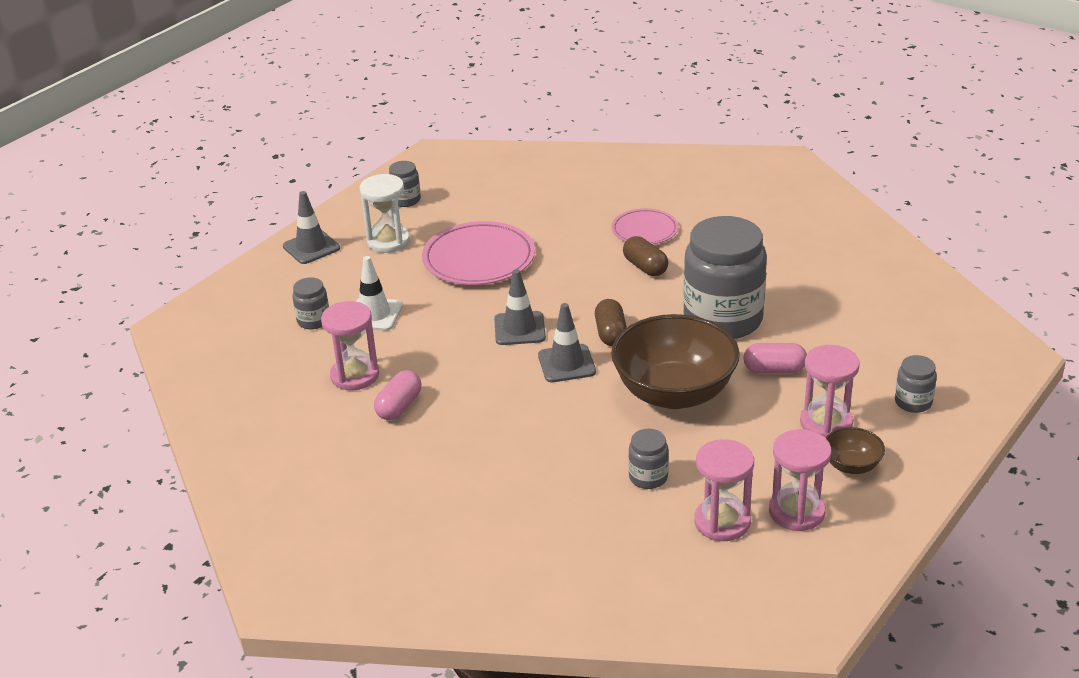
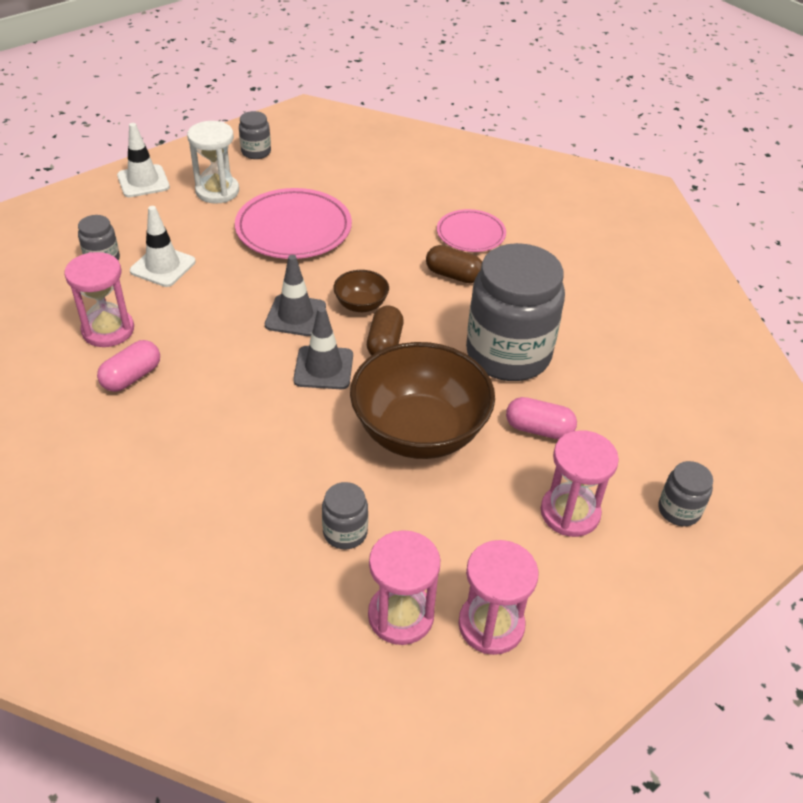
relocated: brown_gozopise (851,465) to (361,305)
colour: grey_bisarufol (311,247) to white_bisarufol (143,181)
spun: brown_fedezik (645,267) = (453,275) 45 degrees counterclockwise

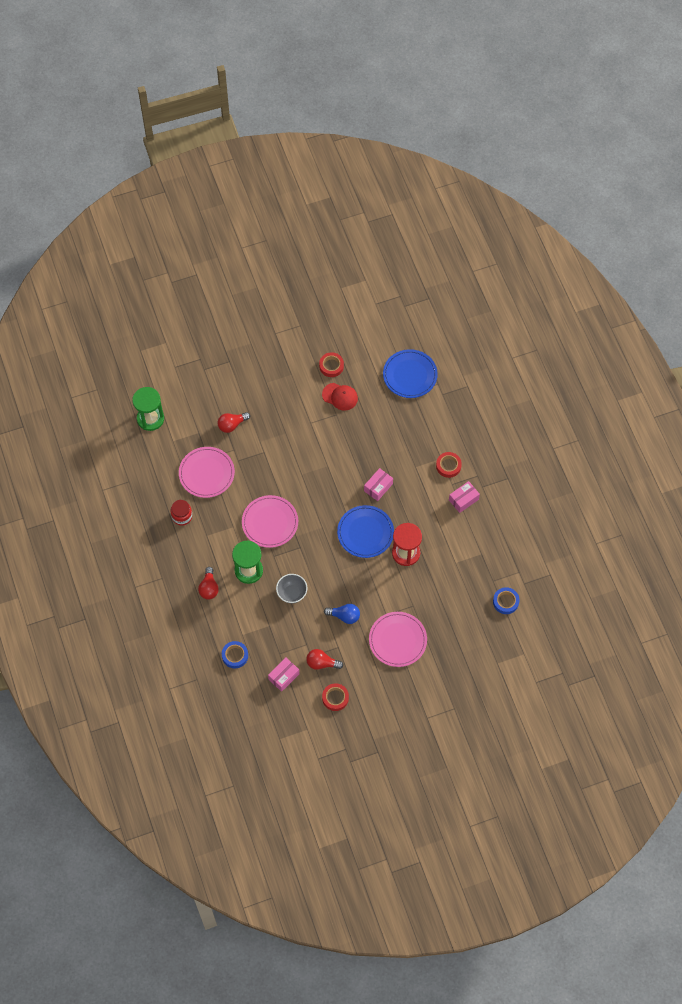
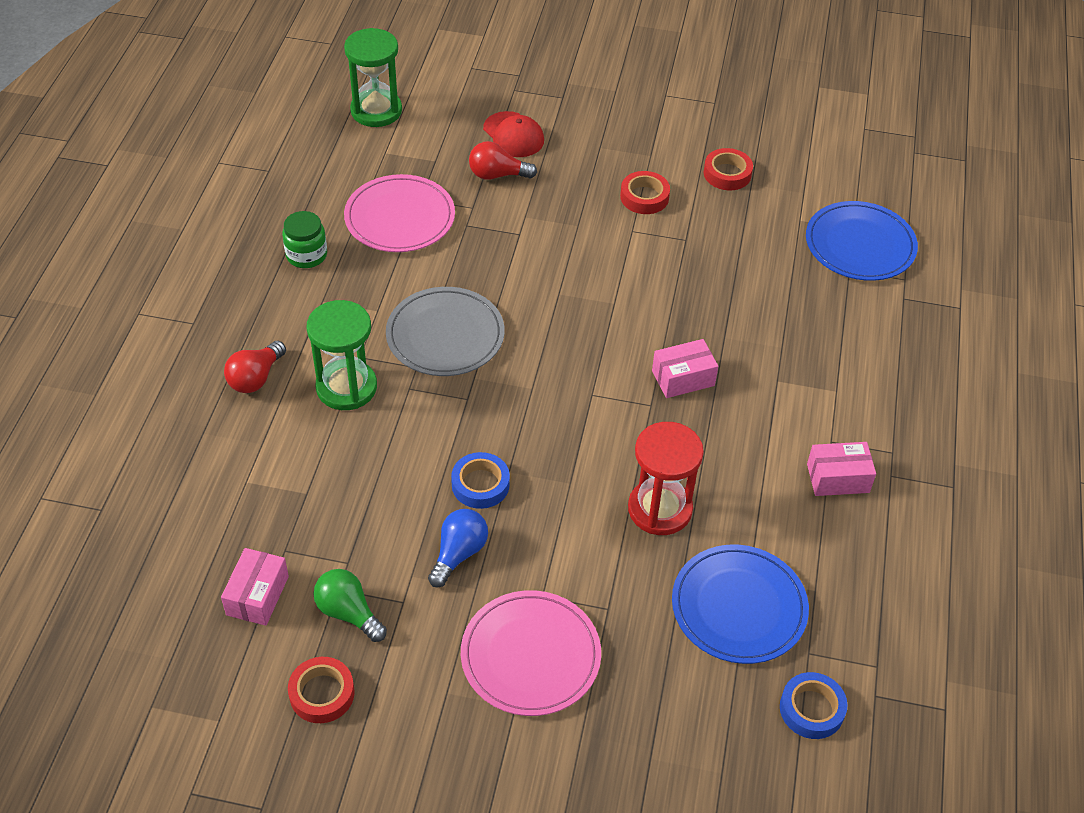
missing: grey_gozopise (292,593)
relocated: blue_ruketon (235,655) to (480,484); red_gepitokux (340,396) to (513,135); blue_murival (365,532) to (739,607); red_ruketon (448,466) to (644,197)
colour: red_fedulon (182,516) to green_fedulon (306,255); pink_murival (270,522) to grey_murival (445,335); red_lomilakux (322,663) to green_lomilakux (348,613)
spun: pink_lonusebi (284,676) = (257,595) 60 degrees counterclockwise; blue_lomilakux (344,616) = (458,553) 105 degrees counterclockwise

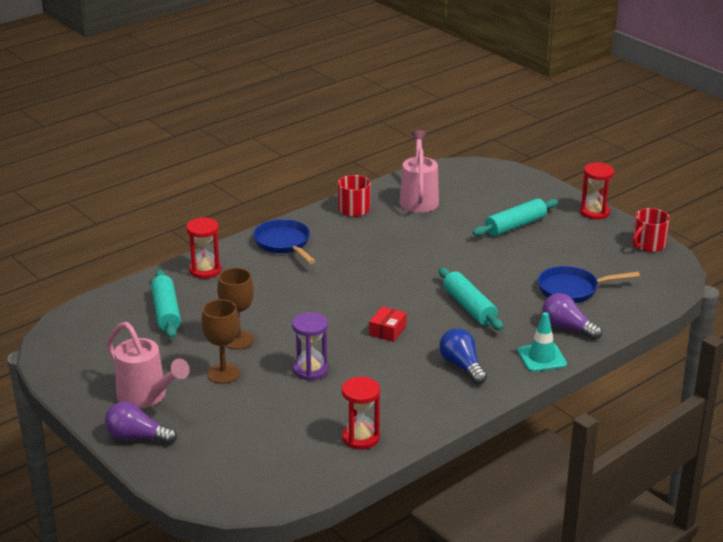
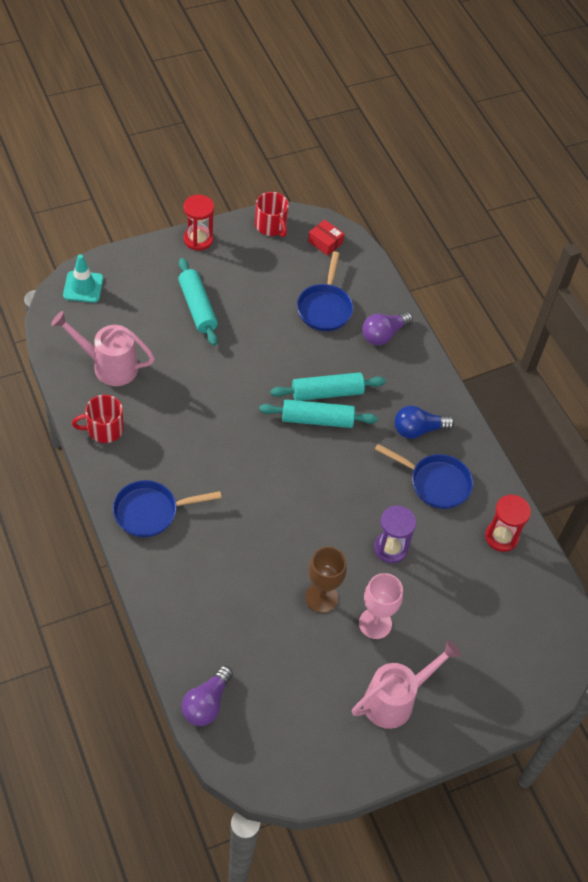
missing: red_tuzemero (205,270)
appeared: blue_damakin (435,483)
relocated: purple_lomilakux (137,437) to (206,703); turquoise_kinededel (166,312) to (317,419); red_lonusebi (387,331) to (325,242); turquoise_bisarufol (541,358) to (83,287)
colour: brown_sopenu (223,373) to pink_sopenu (375,623)

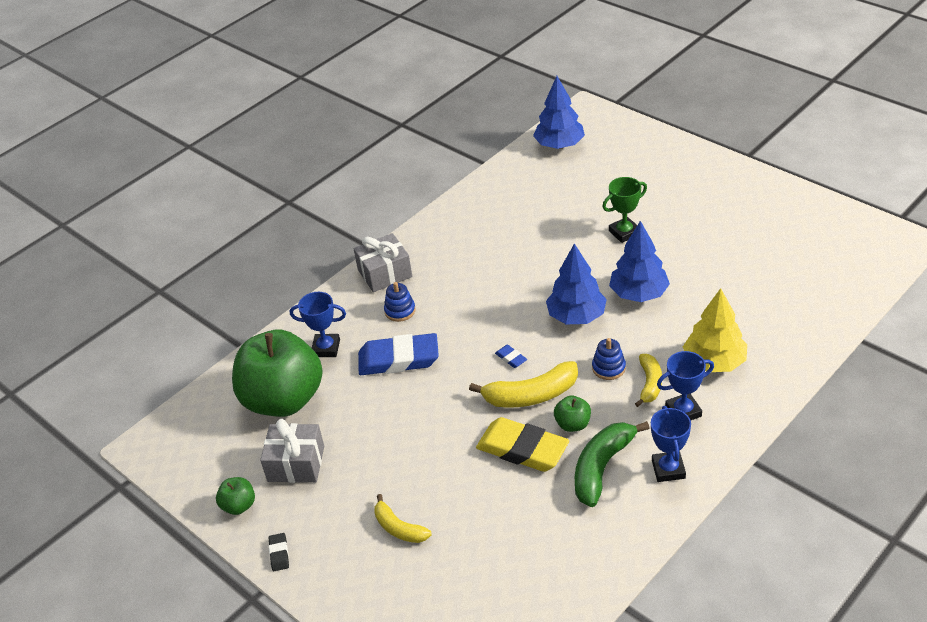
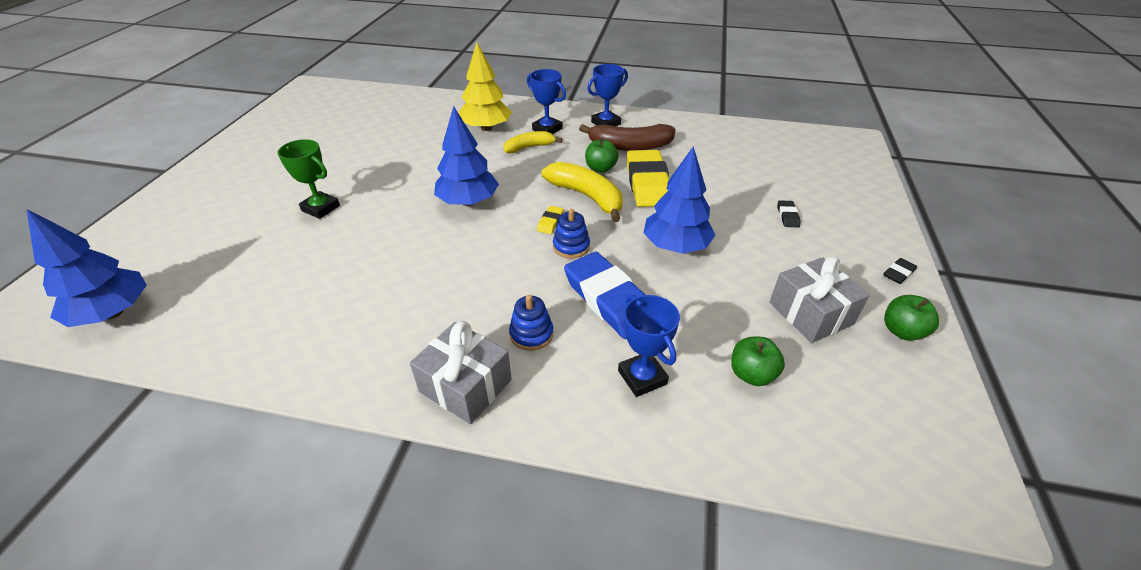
relocated: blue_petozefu (608,368) to (571,246); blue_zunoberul (638,294) to (676,246)
exchanged: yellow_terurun (399,528) to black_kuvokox (787,216)
colour: blue_kuvokox (511,358) to yellow_kuvokox (550,222); green_terurun (602,467) to brown_terurun (629,146)
size: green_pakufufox (283,400) = (751,374) x0.40

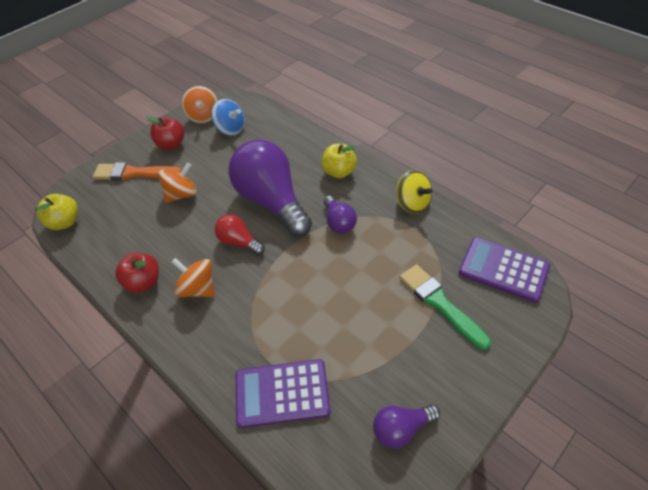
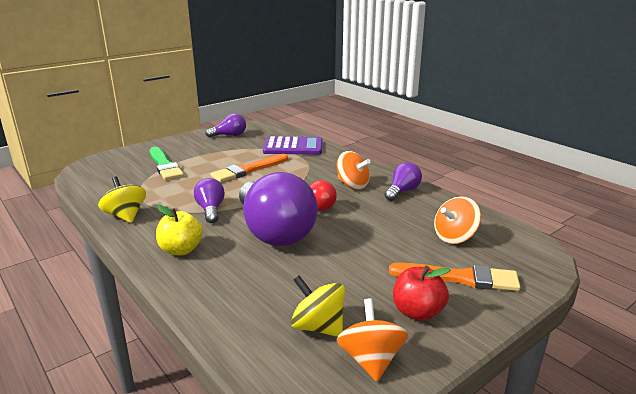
missing: yellow_pakufufox (65,222); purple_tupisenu (503,269)
appeared: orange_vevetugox (248,170)
relocated: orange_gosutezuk (181,194) to (454,237)
exchanged: red_pakufufox (143,282) to purple_lomilakux (402,191)
colour: blue_gosutezuk (230,129) to yellow_gosutezuk (318,327)

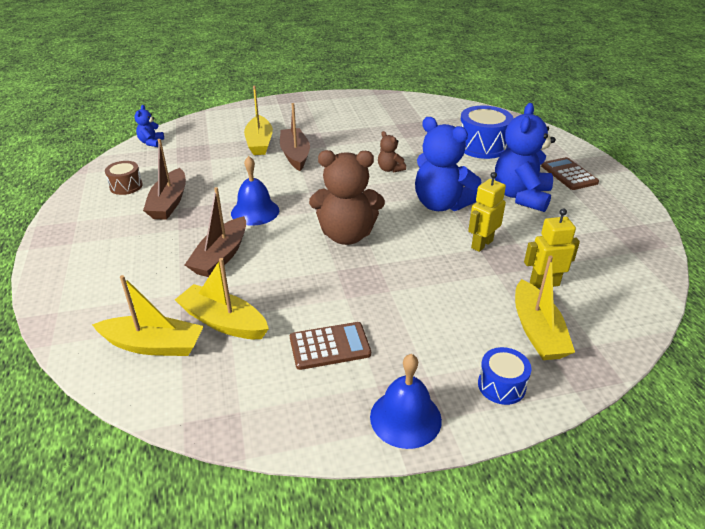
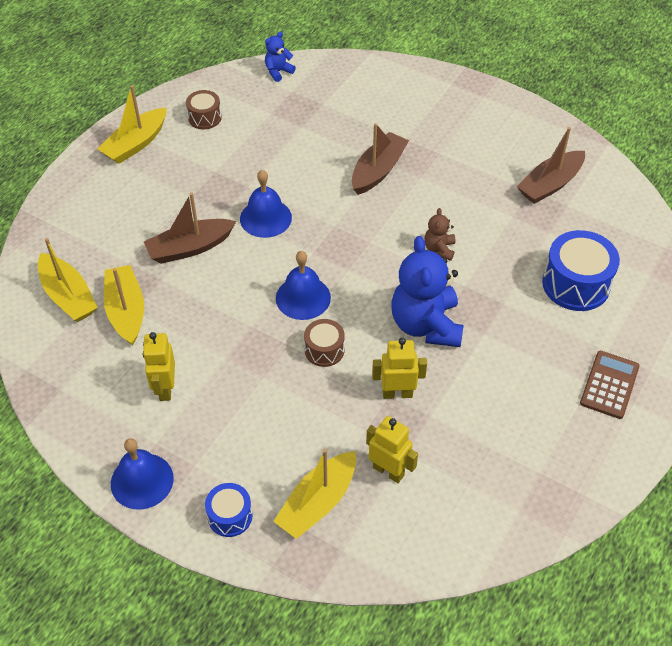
missing: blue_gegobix (521,196)
appeared: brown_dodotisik (324,350)
relocated: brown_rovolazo (169,203) to (550,184); yellow_rovolazo (259,143) to (135,144)
exchanged: brown_tupisenu (330,346) to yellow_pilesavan (165,388); brown_gegobix (346,235) to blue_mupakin (303,297)

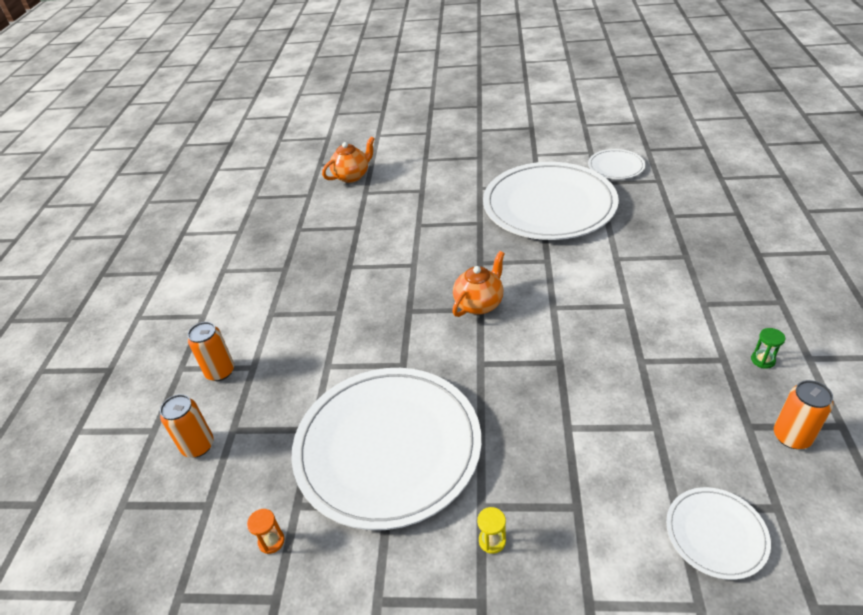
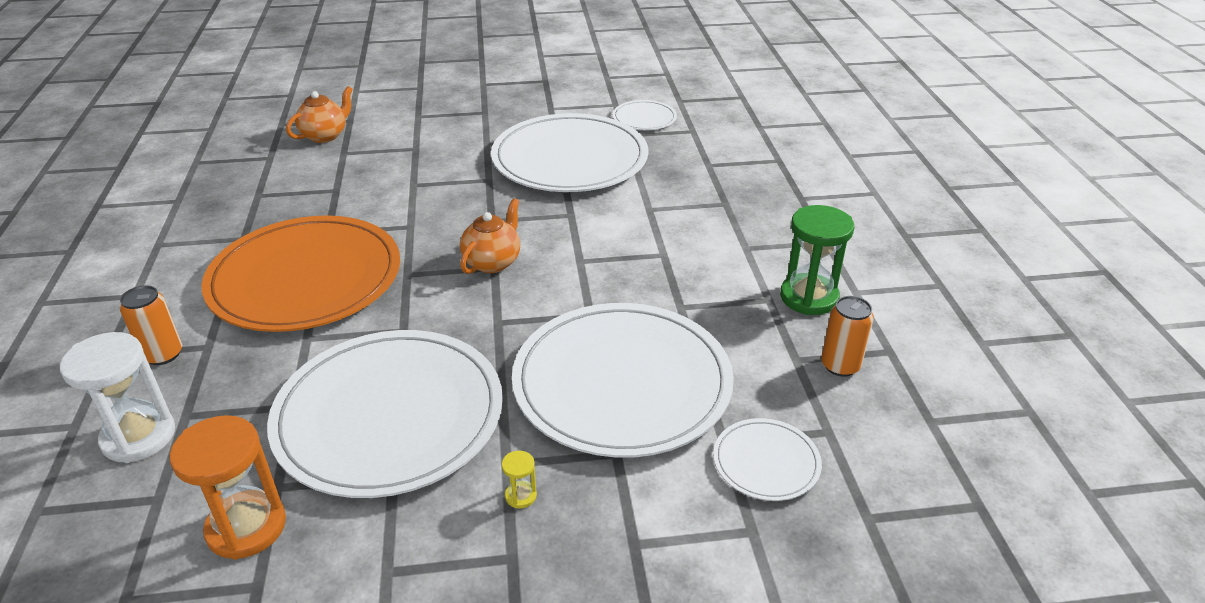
appeared: orange_murival (305,278); white_murival (622,383)
exchanged: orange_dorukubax (198,446) to white_tuzemero (139,437)
size: orange_tuzemero (271,541) = (246,527) x2.33; green_tuzemero (762,360) = (809,297) x2.33

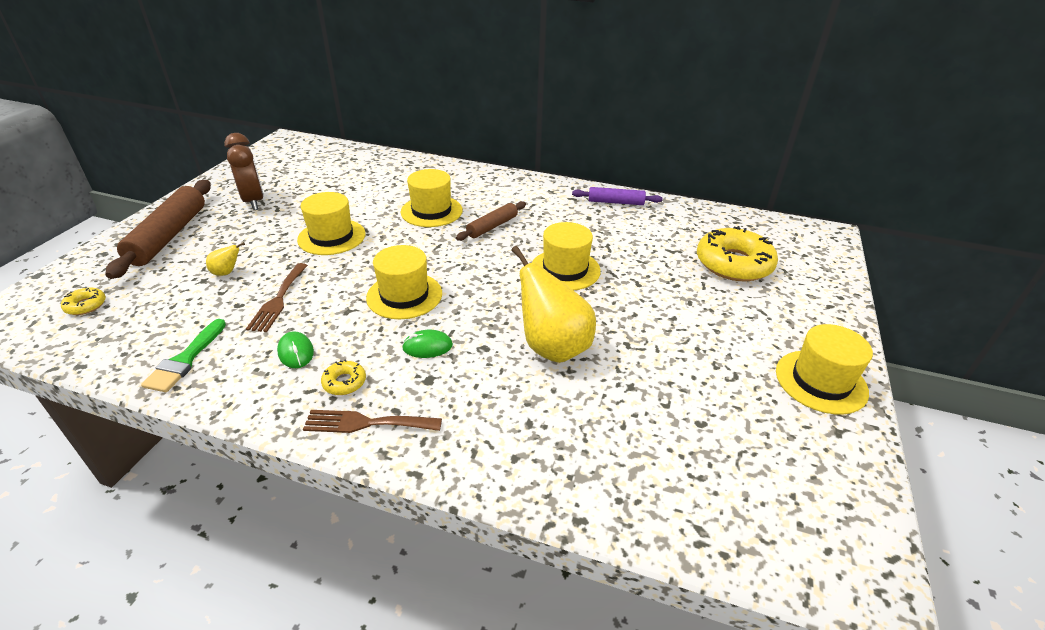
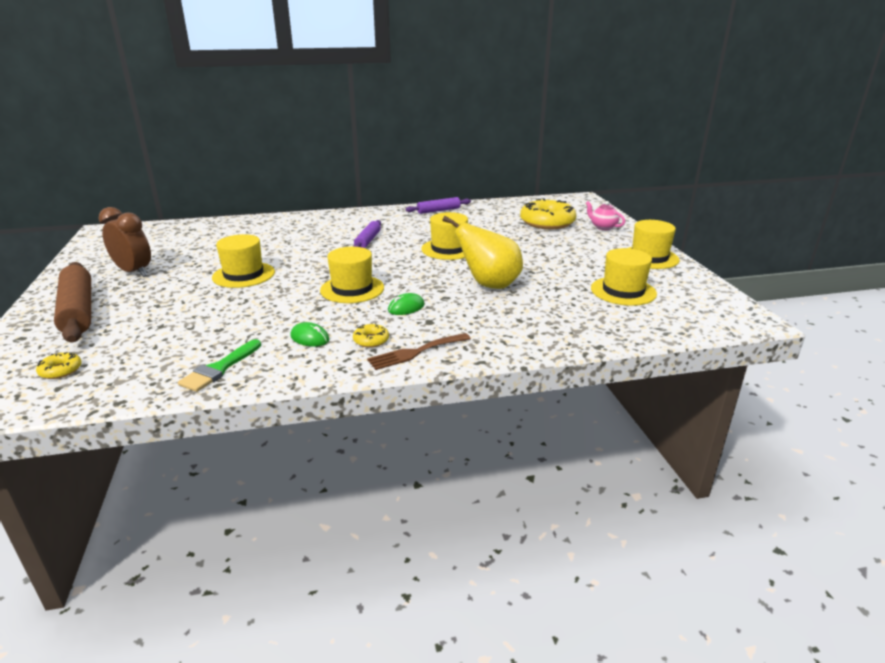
missing: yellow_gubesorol (227,272); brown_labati (278,300)
appeared: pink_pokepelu (603,227)
relocated: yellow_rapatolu (431,211) to (623,291)
colour: brown_kinededel (492,226) to purple_kinededel (367,240)
spun: green_vevetugox (185,360) = (219,369) 45 degrees clockwise

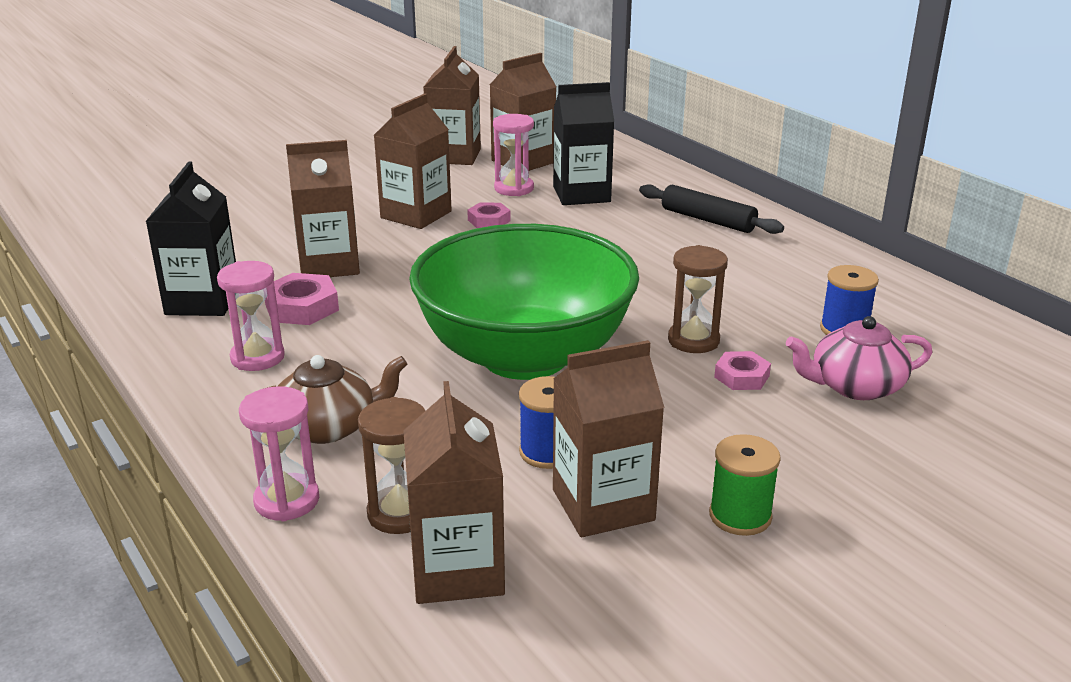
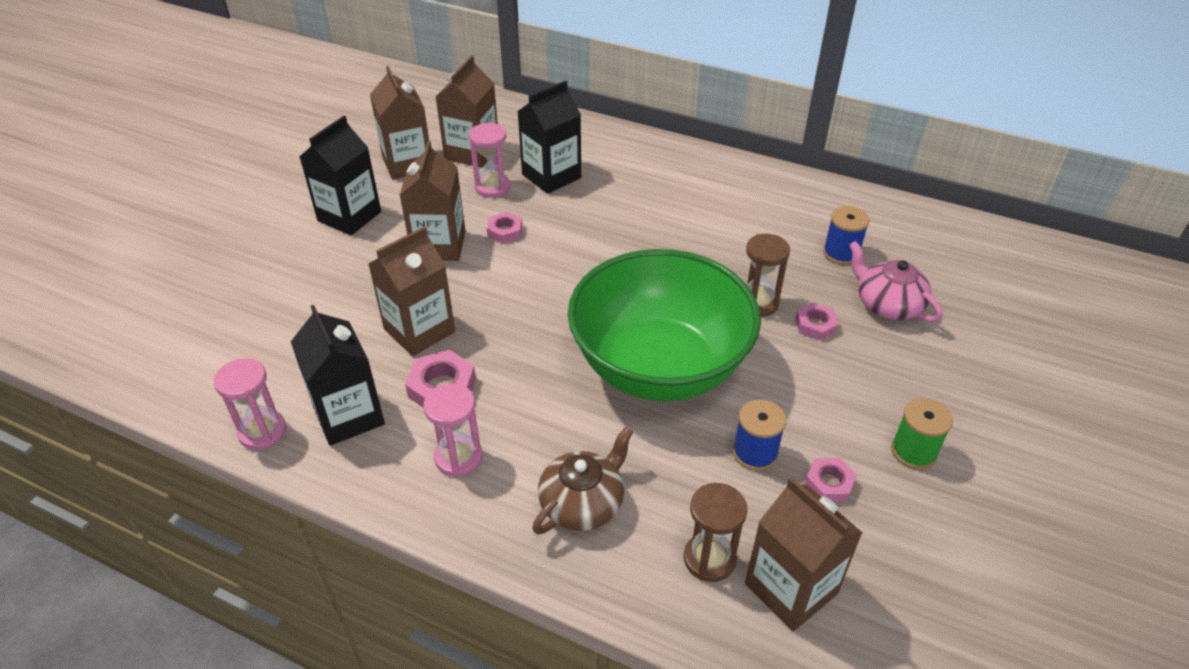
missing: black_kinededel (708,220)
appeared: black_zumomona (349,216)
relocated: pink_tuzemero (287,500) to (262,432)
exchanged: brown_zumomona (603,505) to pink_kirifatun (829,483)
spun: pink_pokepelu (855,386) = (887,304) 90 degrees clockwise

